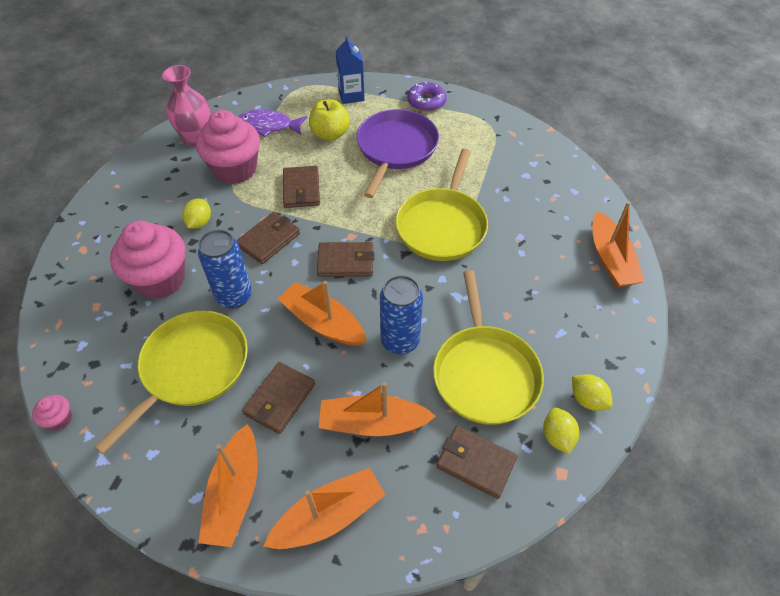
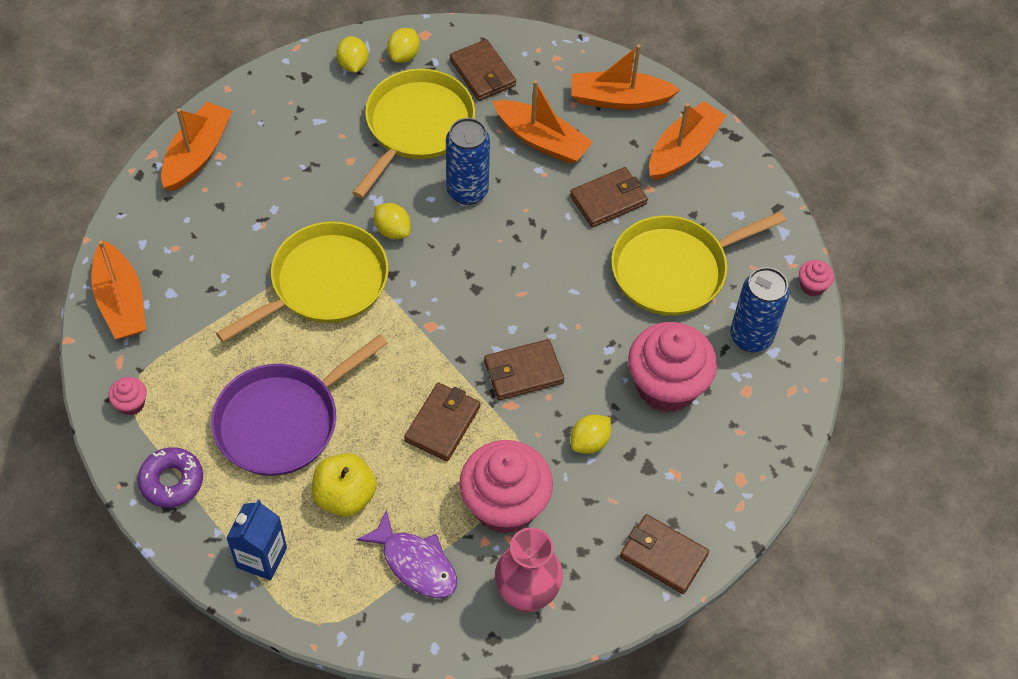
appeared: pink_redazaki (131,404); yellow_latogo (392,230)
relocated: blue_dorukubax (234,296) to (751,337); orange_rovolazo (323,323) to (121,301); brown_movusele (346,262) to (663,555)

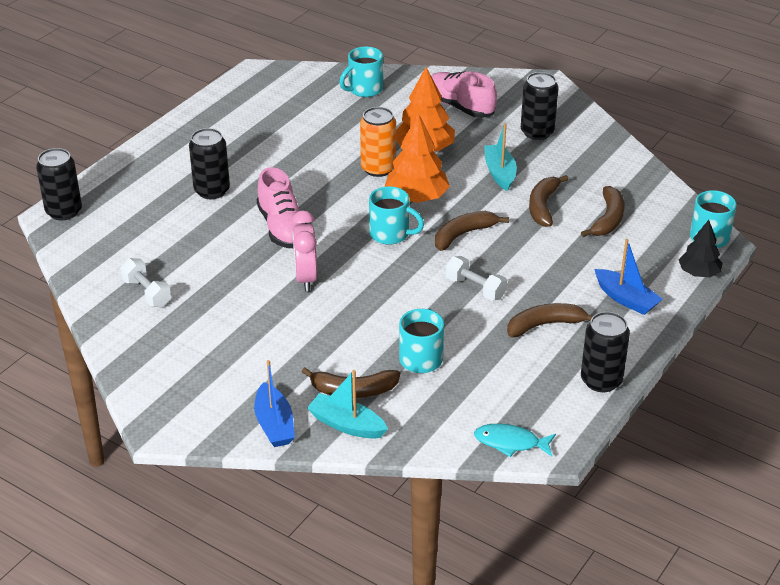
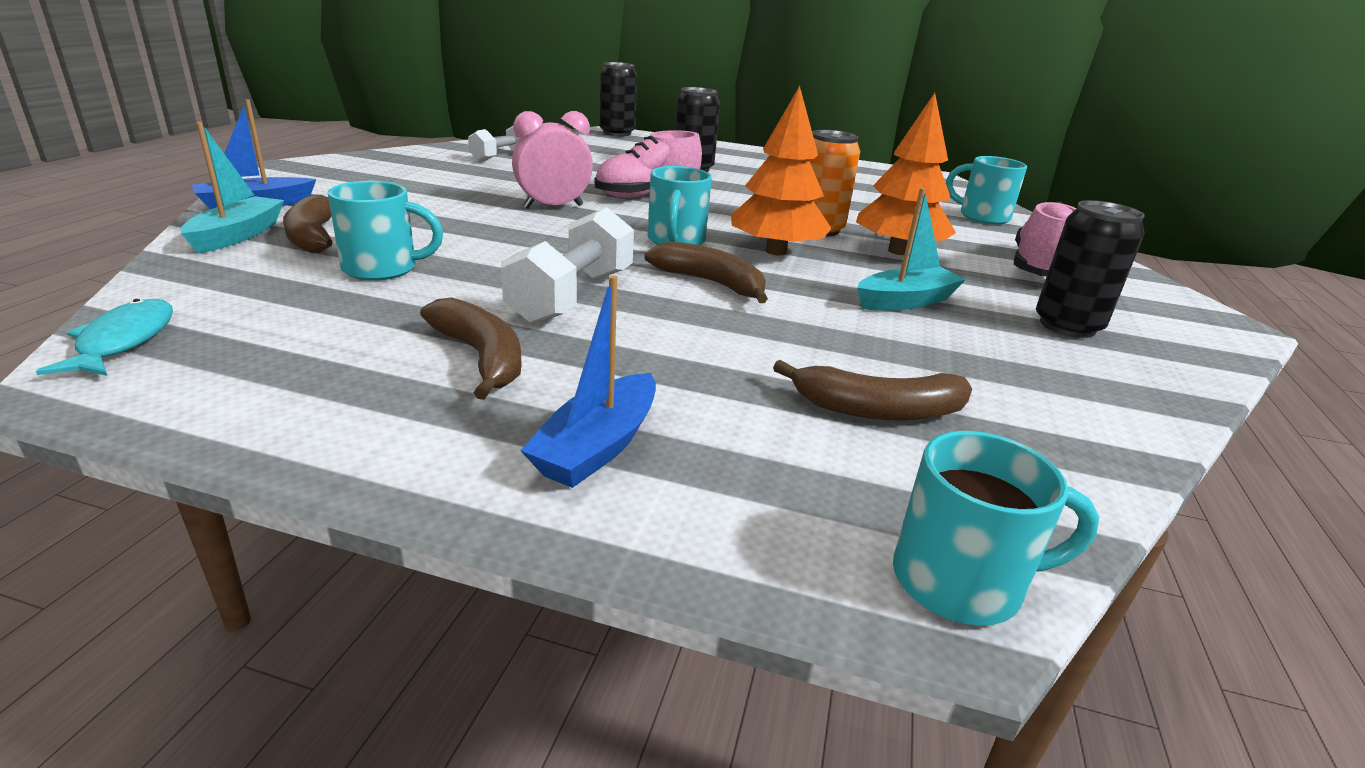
missing: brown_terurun (543,206); black_dorukubax (601,380); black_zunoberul (698,273)
size: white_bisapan (475,288) = (572,296) x1.52

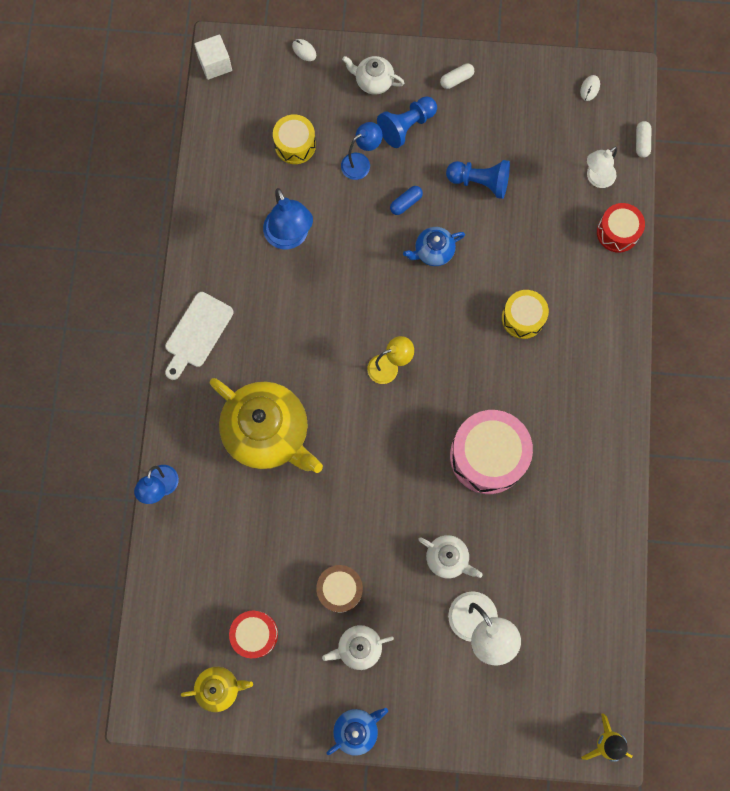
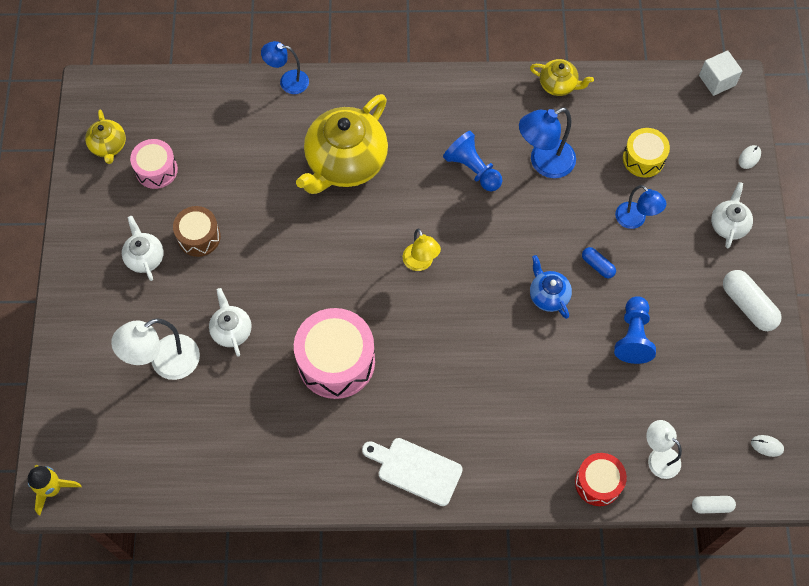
missing: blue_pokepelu (356,729); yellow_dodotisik (523,318)
appeared: yellow_pokepelu (558,85)
relocated: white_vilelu (197,333) to (415,470); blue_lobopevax (406,126) to (472,169)
colour: red_dodotisik (255,634) to pink_dodotisik (156,170)
spun: white_pokepelu (447,558) = (231,330) 135 degrees clockwise
size: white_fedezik (456,79) = (748,305) x1.77

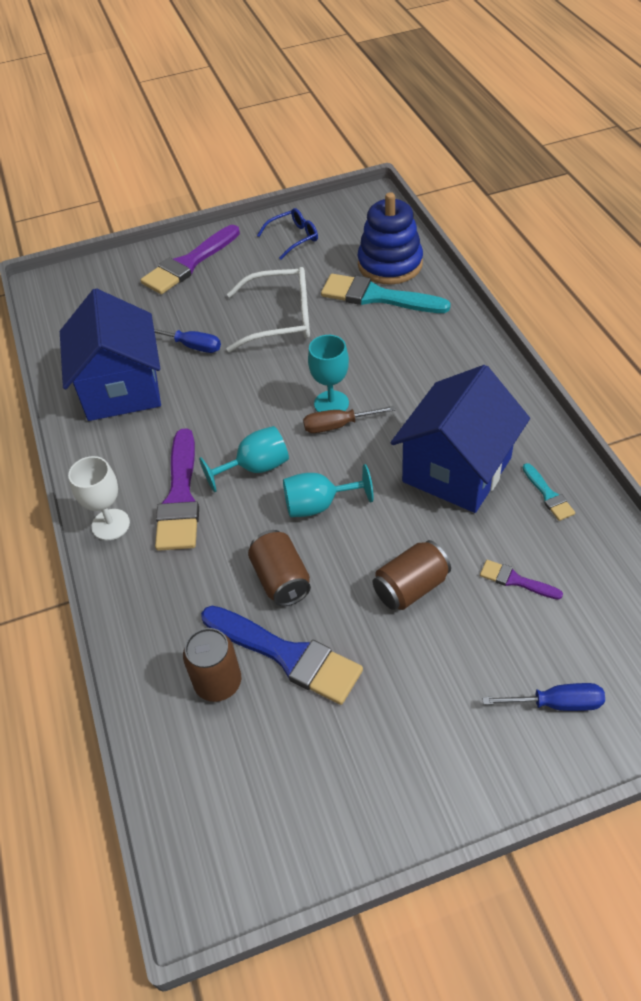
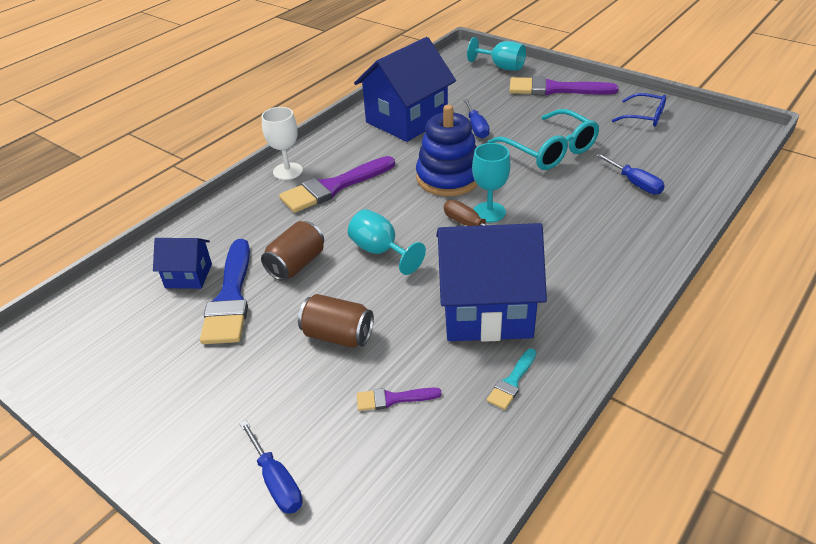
relocated: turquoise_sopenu (255,468) to (501,67); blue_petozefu (390,264) to (448,178)
exchanged: brown_dorukubax (218,682) to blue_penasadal (188,276); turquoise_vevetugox (377,297) to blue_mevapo (635,183)
colour: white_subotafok (280,319) to turquoise_subotafok (549,150)
spun: purple_vevetugox (516,580) = (393,399) 90 degrees counterclockwise

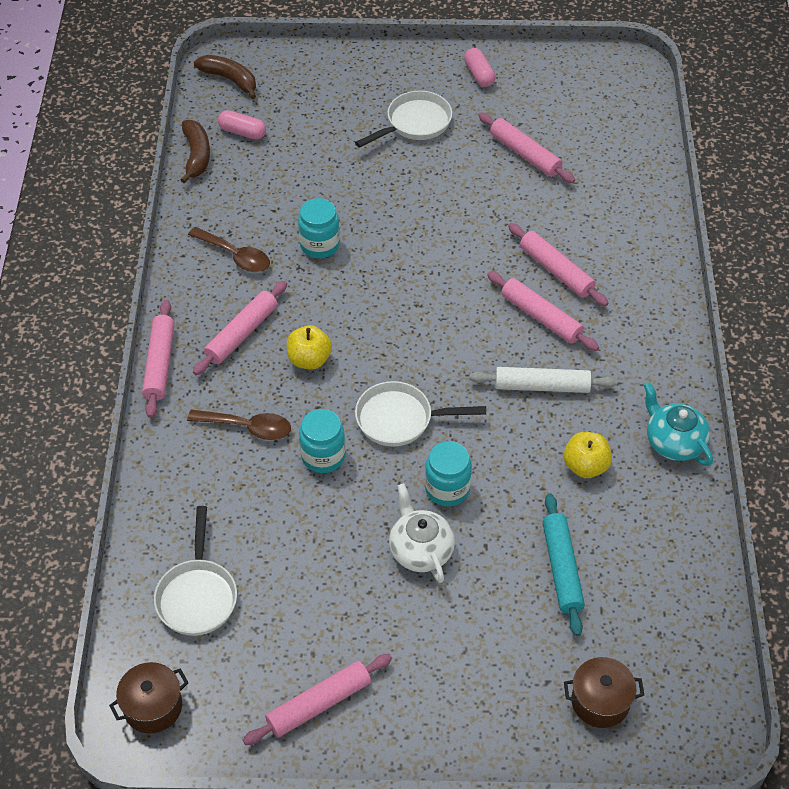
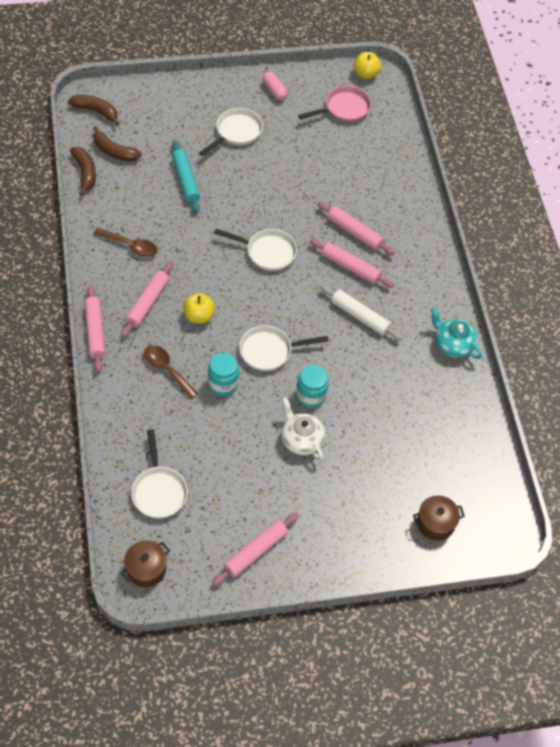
missing: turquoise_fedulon (319,245); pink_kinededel (525,154)
appeared: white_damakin (267,252); pink_damakin (343,109)
relocated: turquoise_kinededel (562,568) to (185,180); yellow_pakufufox (585,466) to (365,74)
exchanged: pink_fedezik (242,132) to brown_terurun (114,151)
spun: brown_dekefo (247,427) = (167,370) 135 degrees counterclockwise; white_kinededel (542,386) = (360,316) 45 degrees clockwise

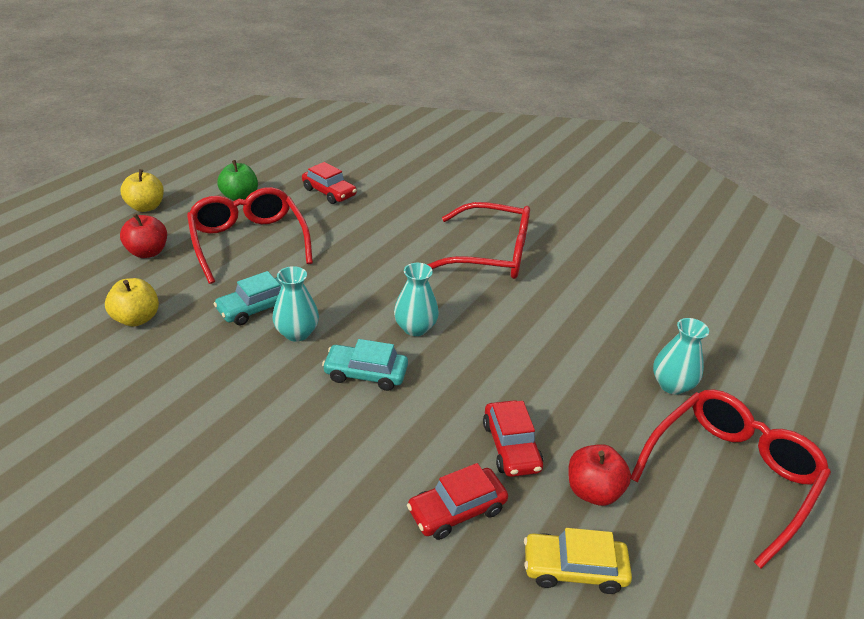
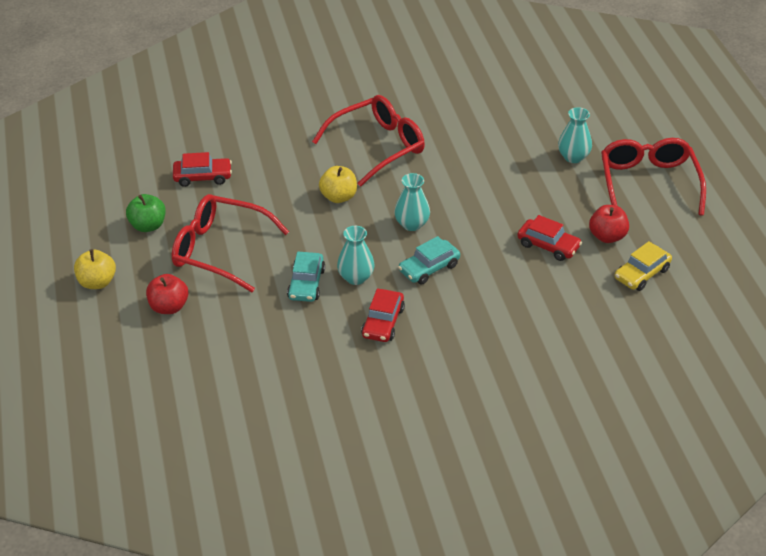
relocated: yellow_pakufufox (137,318) to (338,197); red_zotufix (457,510) to (383,322)

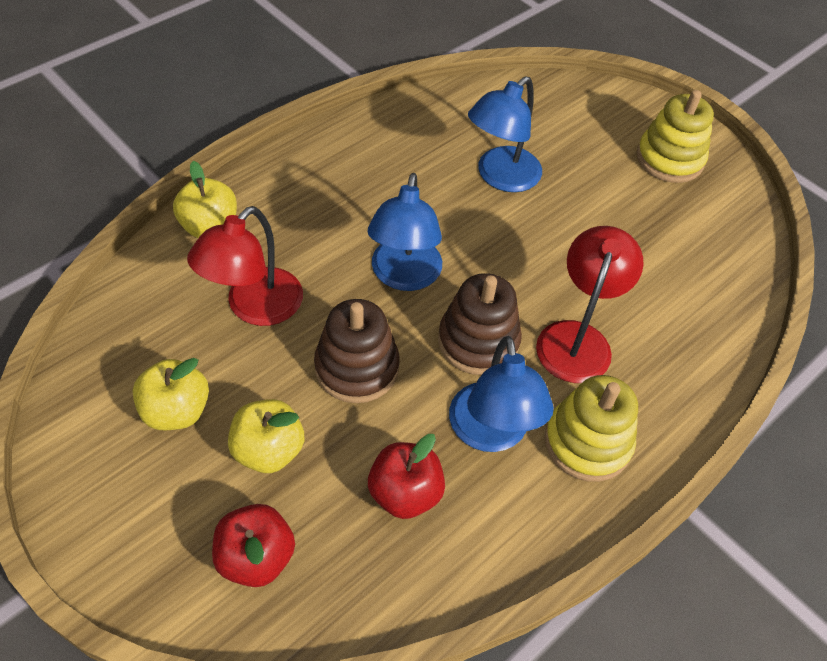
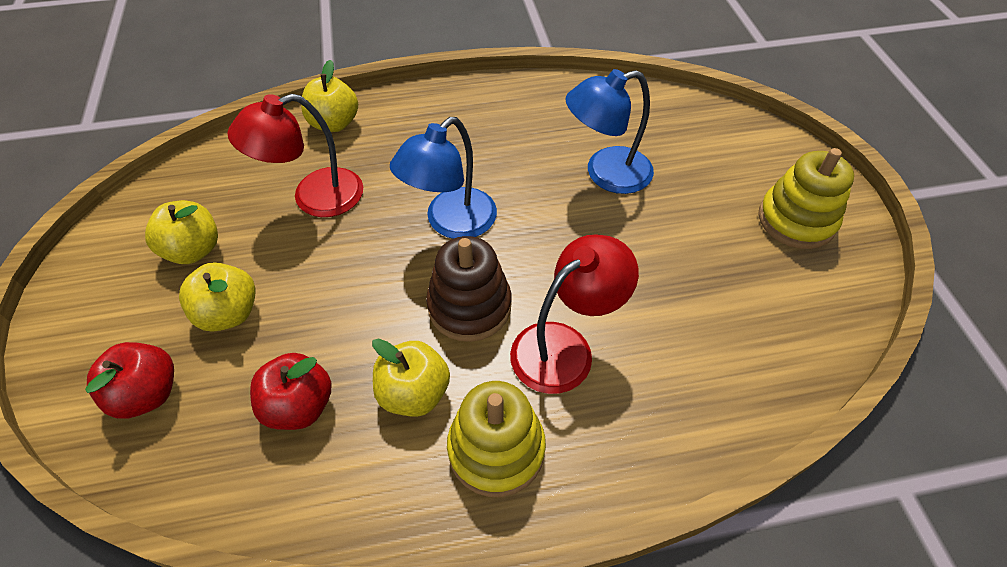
missing: brown_petozefu (357,367)
exchanged: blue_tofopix (491,433) to yellow_pakufufox (414,393)

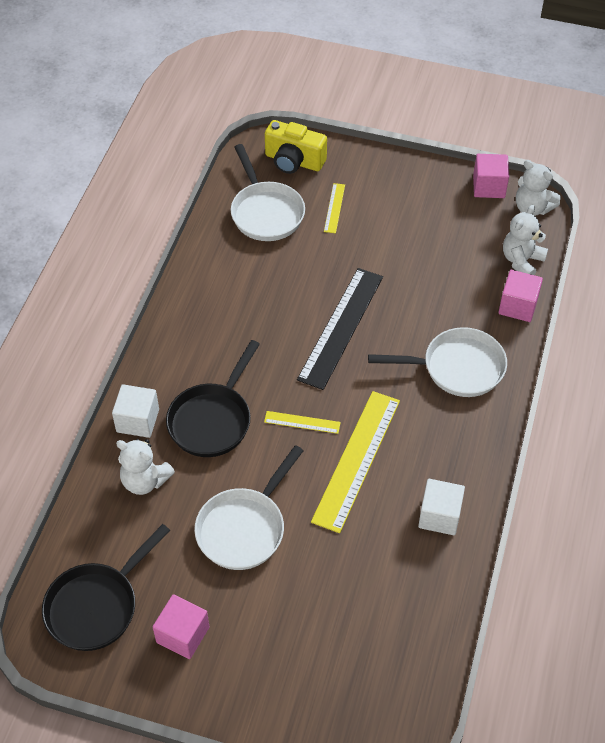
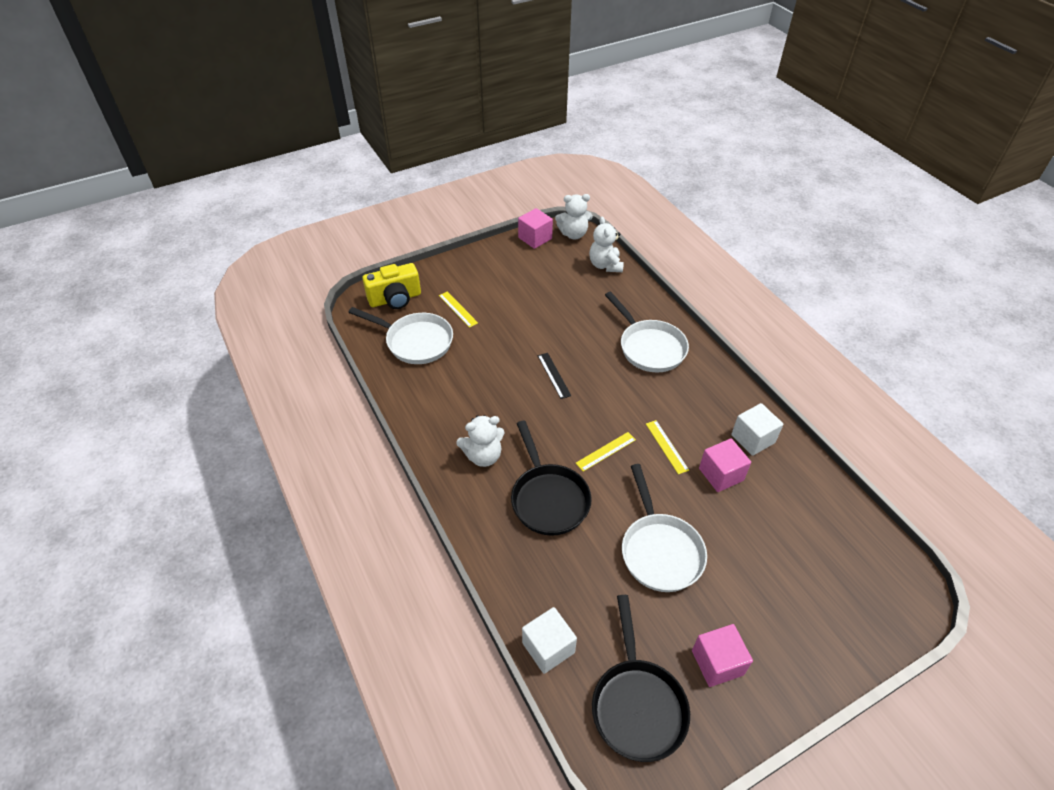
relocated: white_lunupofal (137,420) to (548,647); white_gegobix (145,481) to (483,456); pink_lunupofal (518,306) to (721,474)
spun: white_damakin (457,368) = (649,347) 105 degrees clockwise
size: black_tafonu (341,327) = (554,375) x0.46; yellow_tafonu (356,460) = (666,446) x0.46

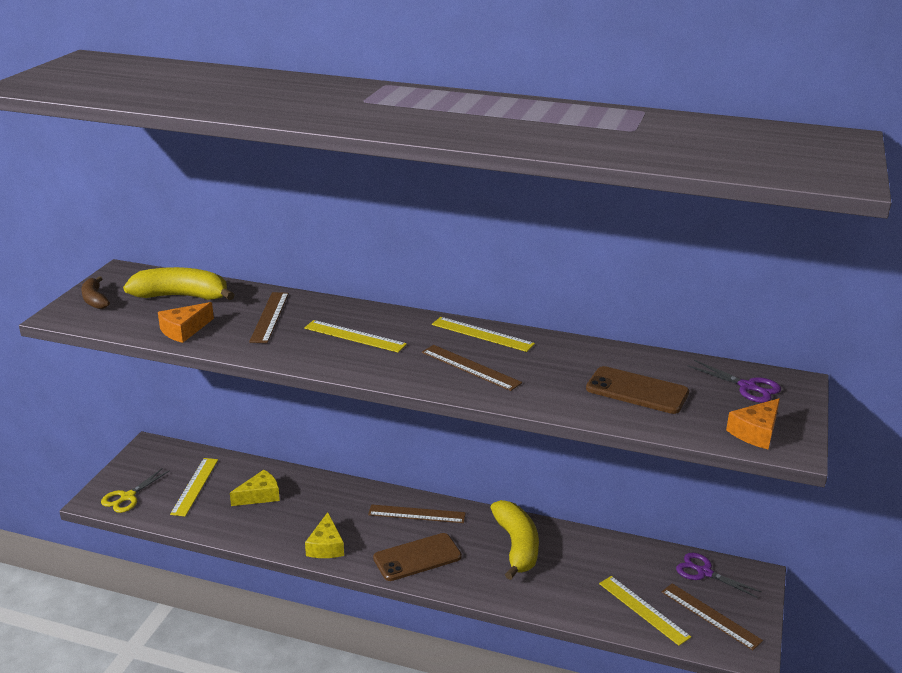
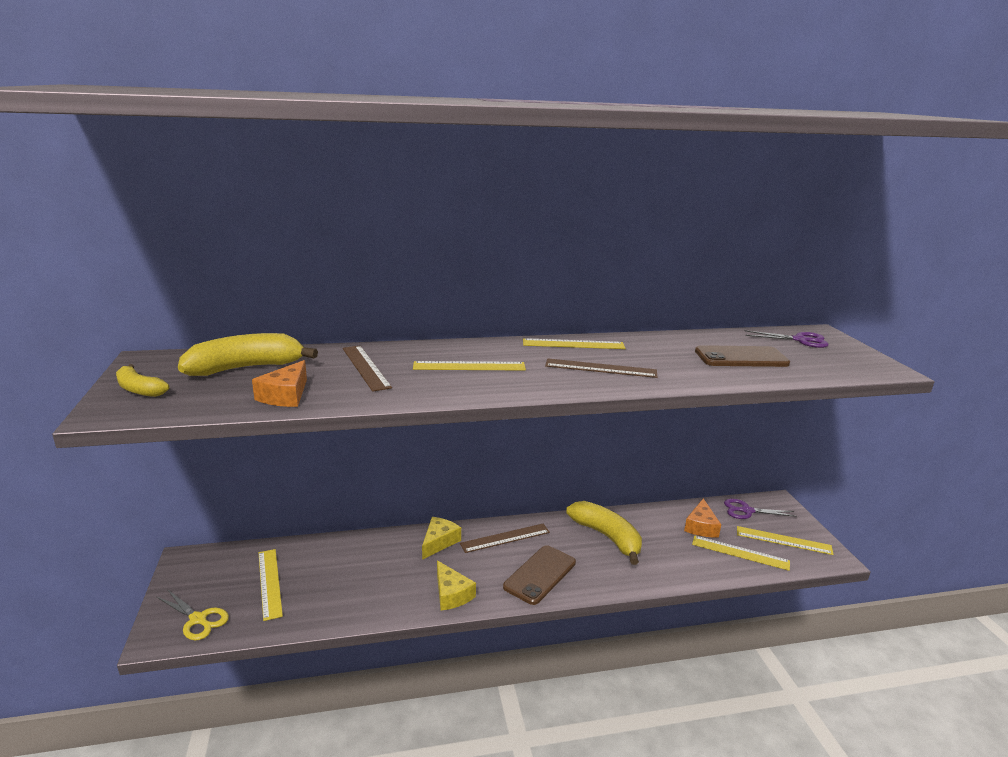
relocated: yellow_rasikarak (260,495) to (439,542); orange_rasikarak (756,432) to (701,526)
colour: brown_terurun (95,300) to yellow_terurun (139,389); brown_tafonu (710,616) to yellow_tafonu (783,540)
spun: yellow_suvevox (127,497) = (198,619) 60 degrees counterclockwise

